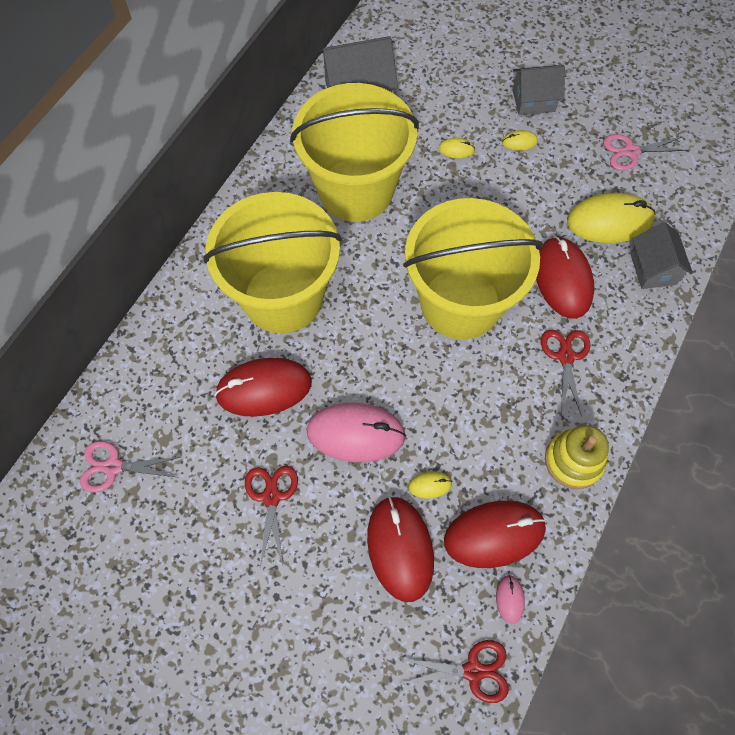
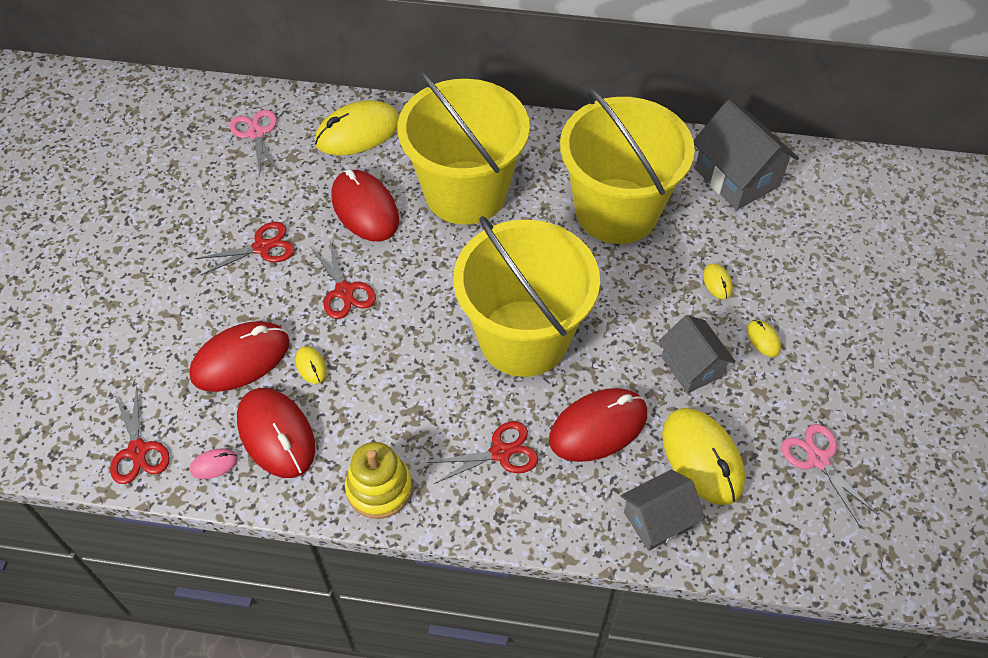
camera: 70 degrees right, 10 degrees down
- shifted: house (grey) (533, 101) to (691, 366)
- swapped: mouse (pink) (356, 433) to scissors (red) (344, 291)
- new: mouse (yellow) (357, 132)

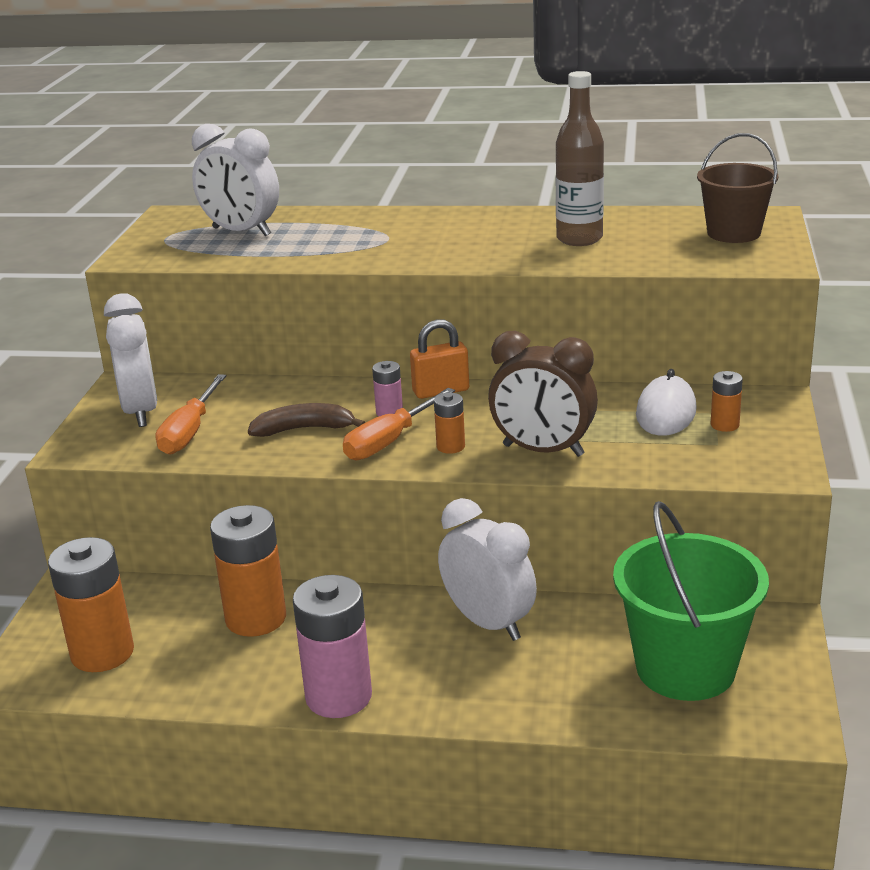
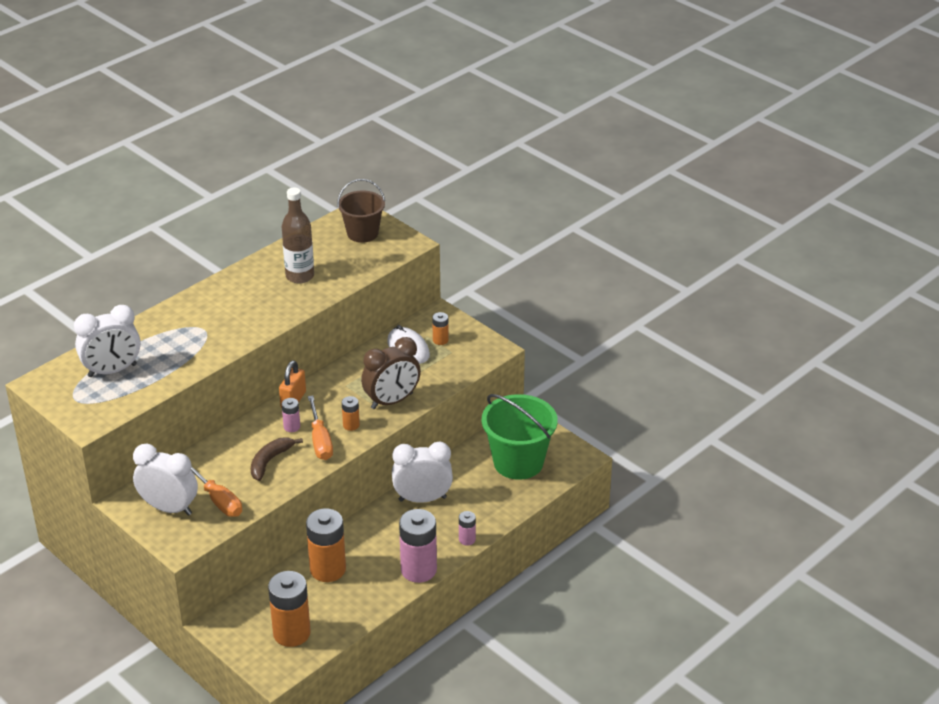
camera: 55 degrees left, 10 degrees up
- new: battery (pink) (467, 539)

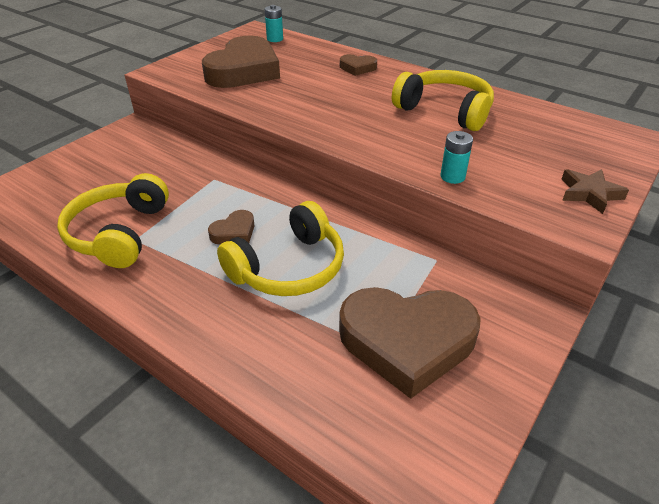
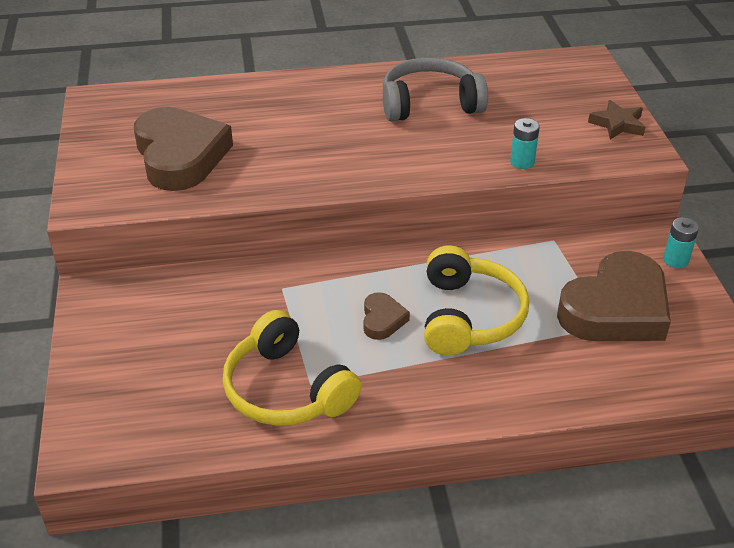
camera: 45 degrees left, 0 degrees up
- shifted: battery (turquoise) (275, 39) to (675, 260)
- gone: heart (brown) (357, 68)
- repainted: headphones (yellow) (445, 110) to headphones (grey) (430, 104)

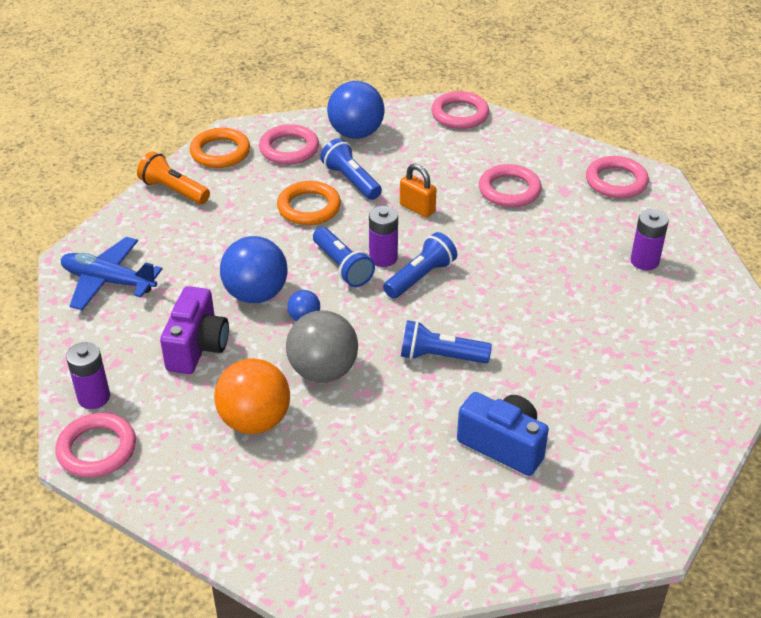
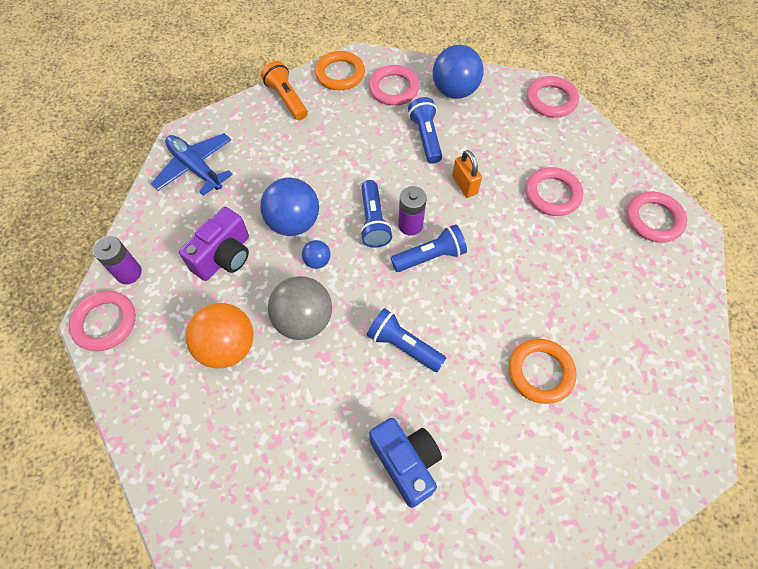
camera: 25 degrees right, 20 degrees up
- shifted: ring (orange) (309, 207) to (540, 372)
- gone: battery (purple) (644, 261)

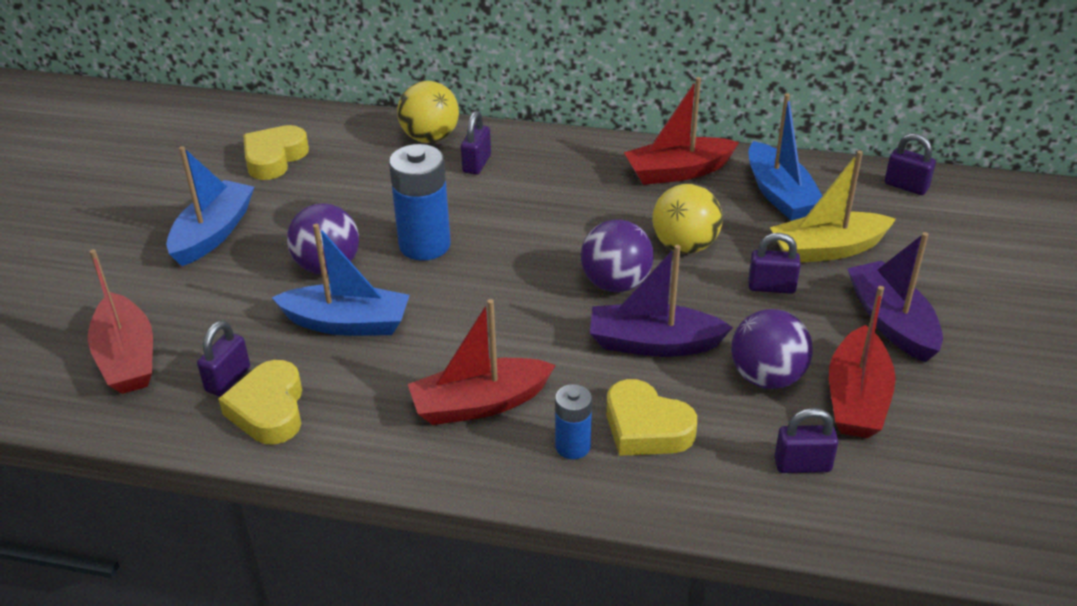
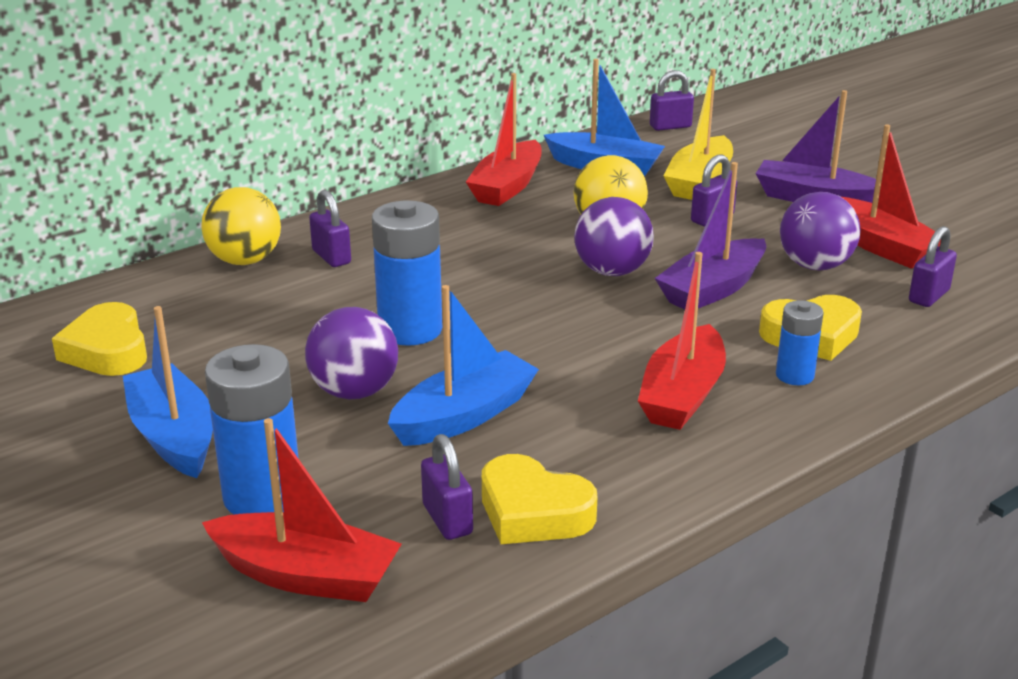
camera: 50 degrees left, 10 degrees down
- new: battery (blue) (262, 496)

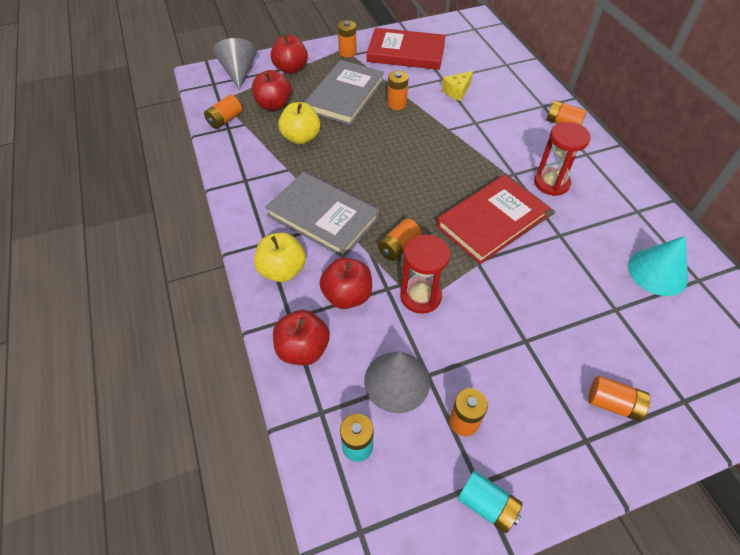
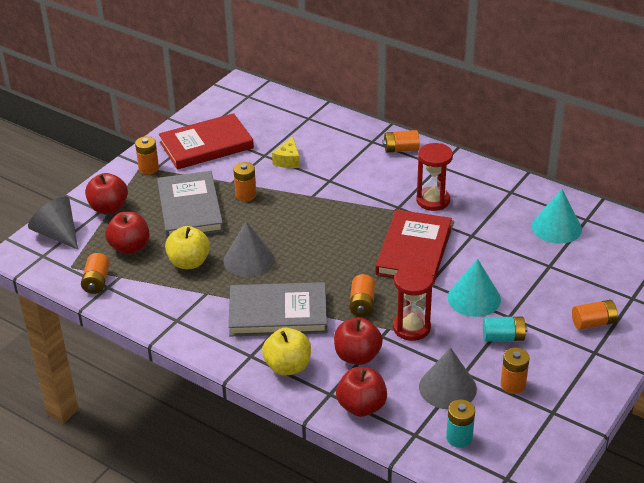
camera: 35 degrees left, 15 degrees down
- shifted: battery (turquoise) (487, 505) to (503, 337)
- new: cone (grey) (248, 260)
- new: cone (turquoise) (474, 298)

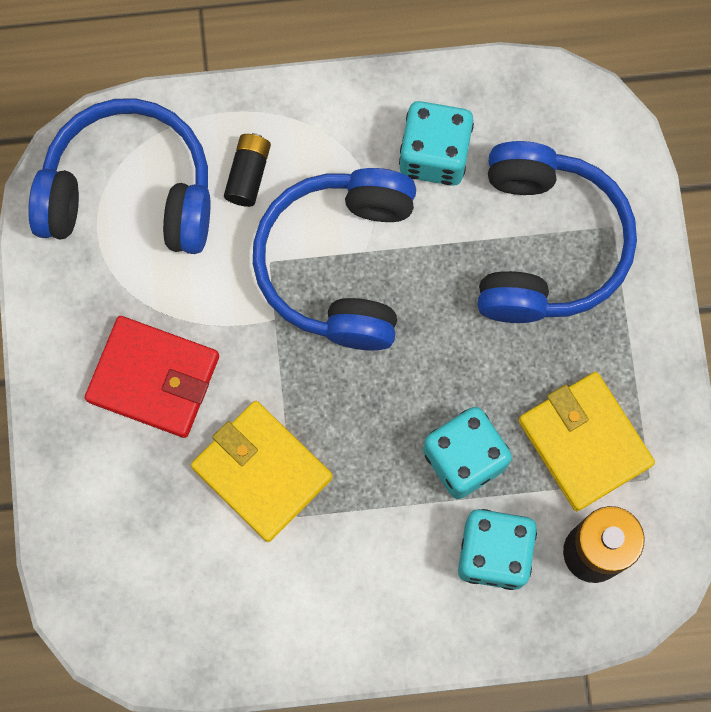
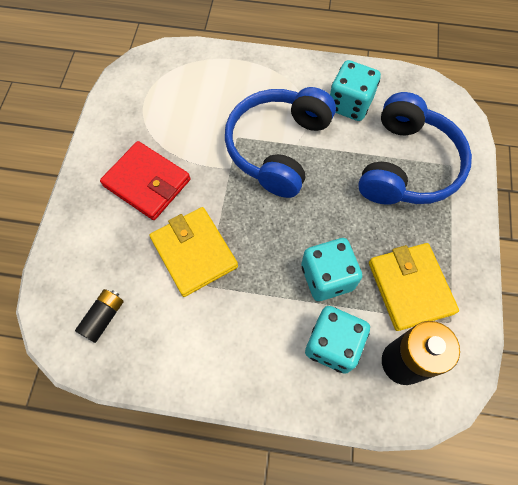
camera: 15 degrees right, 10 degrees down
- gone: headphones (blue) (129, 192)
- shifted: battery (black) (248, 174) to (103, 317)

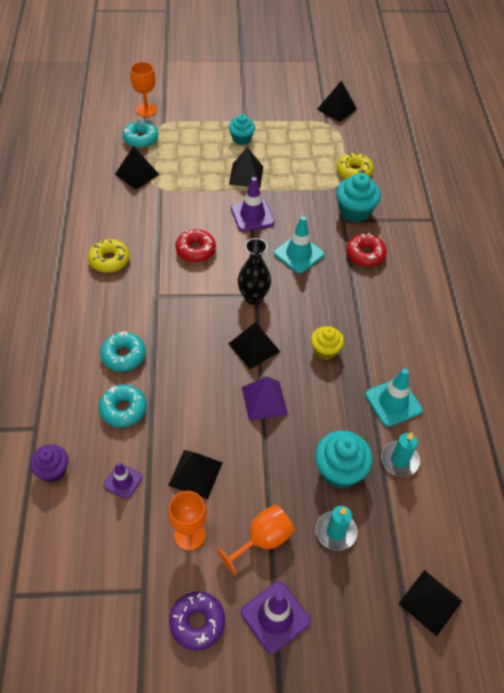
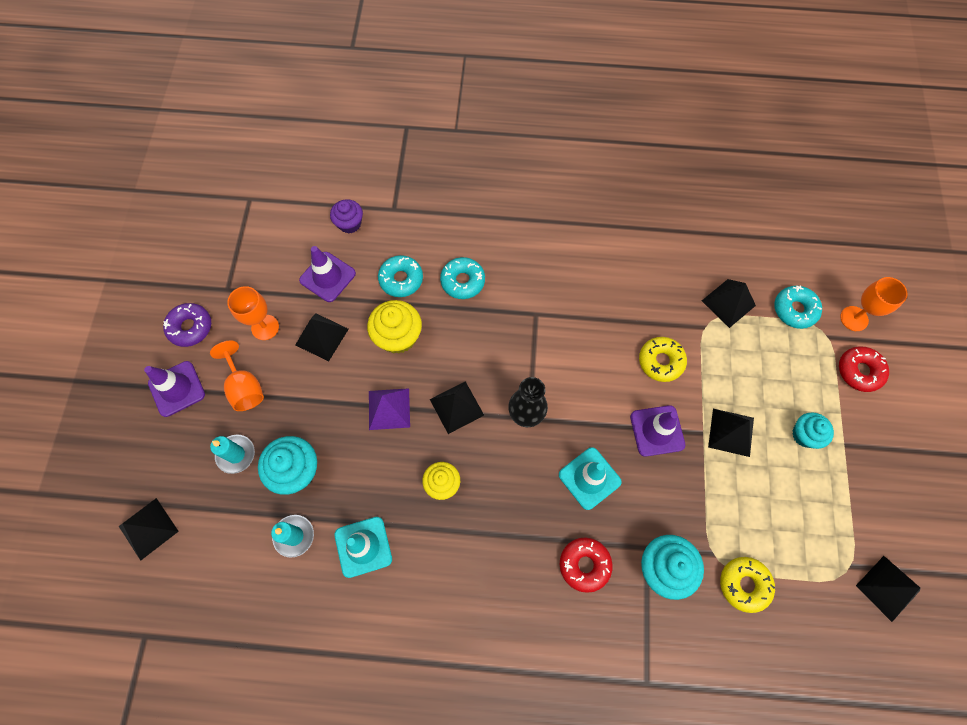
camera: 100 degrees right, 15 degrees up
- shifted: donut (red) (195, 250) to (859, 371)
- shifted: donut (yellow) (109, 260) to (661, 361)
- scaled: traffic cone (purple) (123, 481) = (327, 277) x1.60
- new: cupcake (yellow) (398, 336)

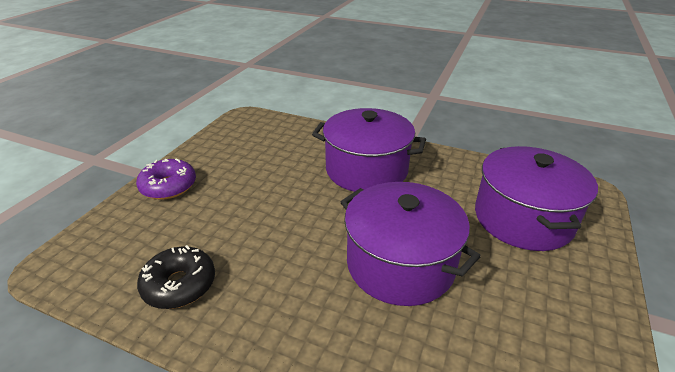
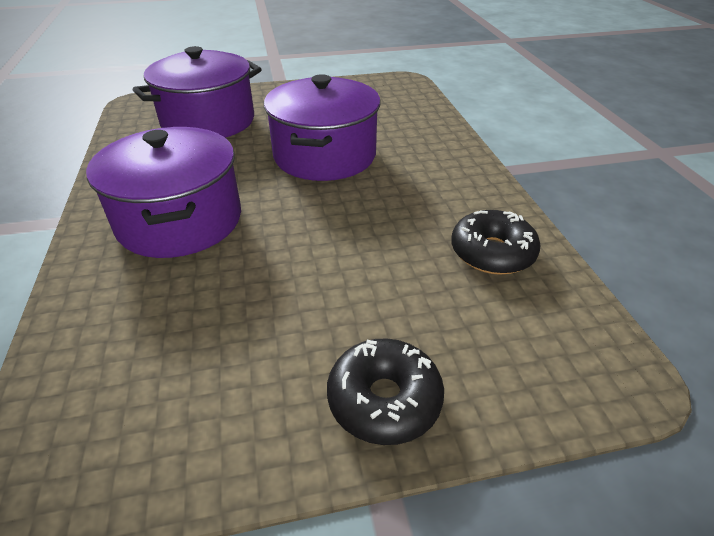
camera: 125 degrees left, 5 degrees up
- repainted: donut (purple) (168, 186) to donut (black) (384, 400)

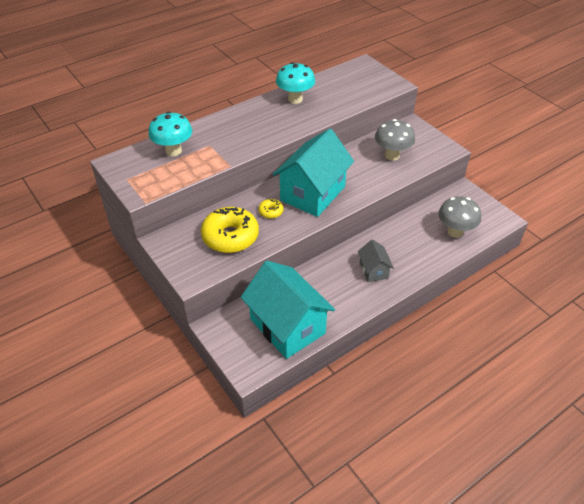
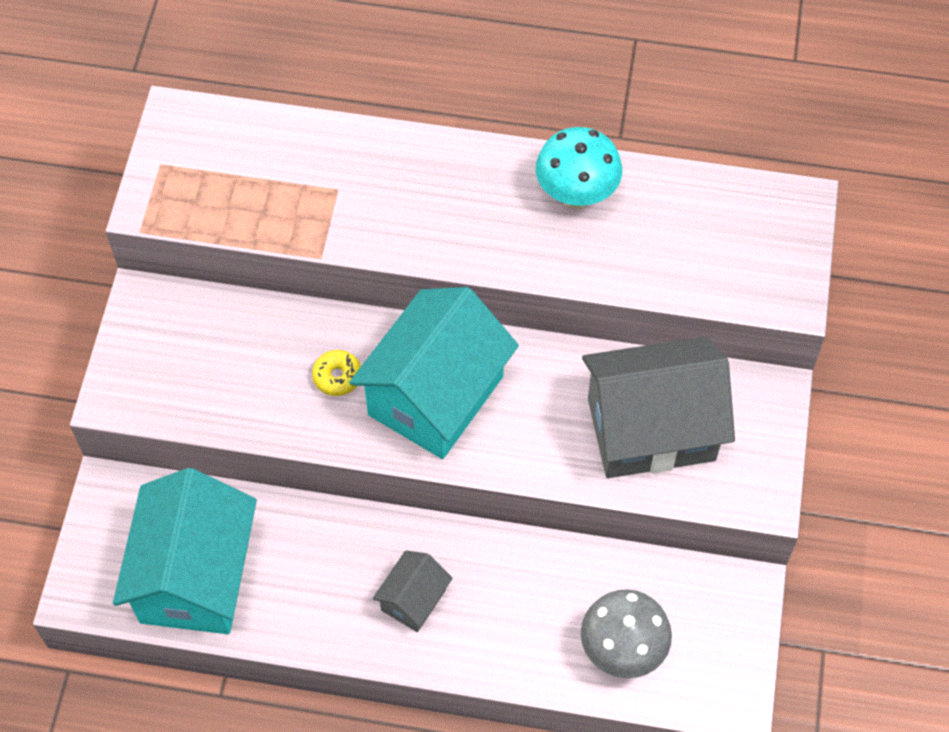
camera: 45 degrees right, 15 degrees up
- gone: mushroom (turquoise) (173, 151)
- swapped: mushroom (grey) (392, 155) to house (grey) (651, 429)
- rotated: house (turquoise) (312, 193) = (435, 395) 45 degrees counterclockwise
- gone: donut (yellow) (230, 237)

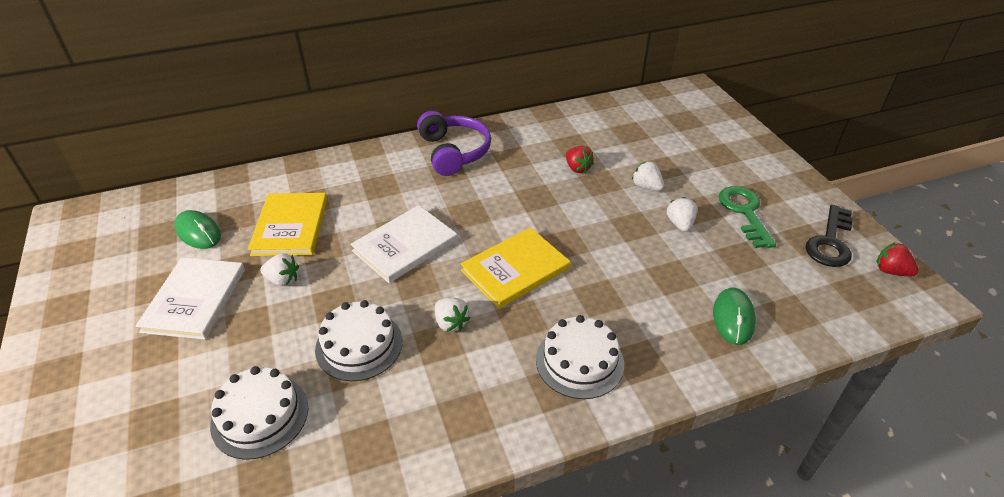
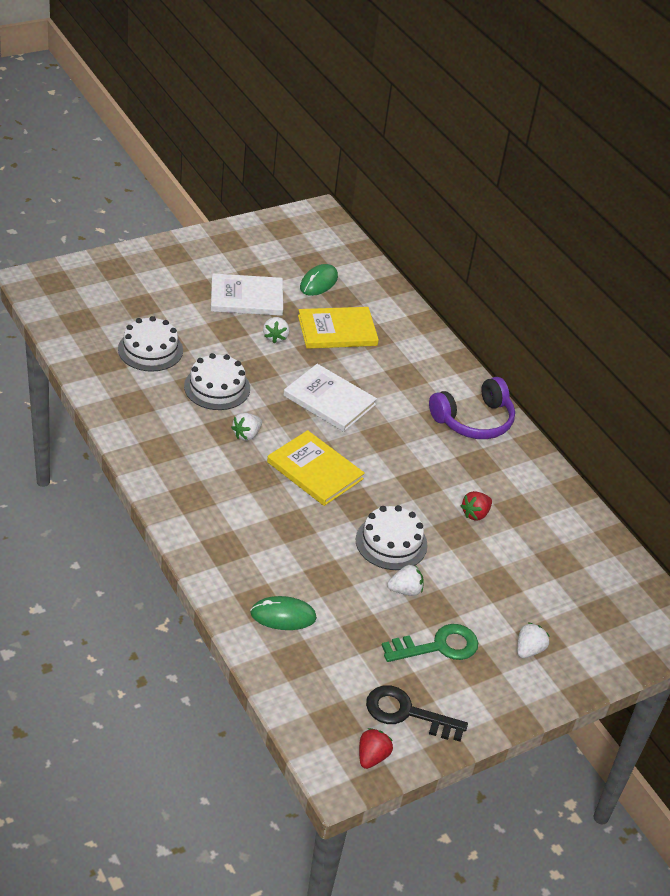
camera: 75 degrees right, 0 degrees up
- shifted: strawberry (white) (646, 187) to (529, 650)
- shifted: cake (white) (579, 361) to (391, 542)

